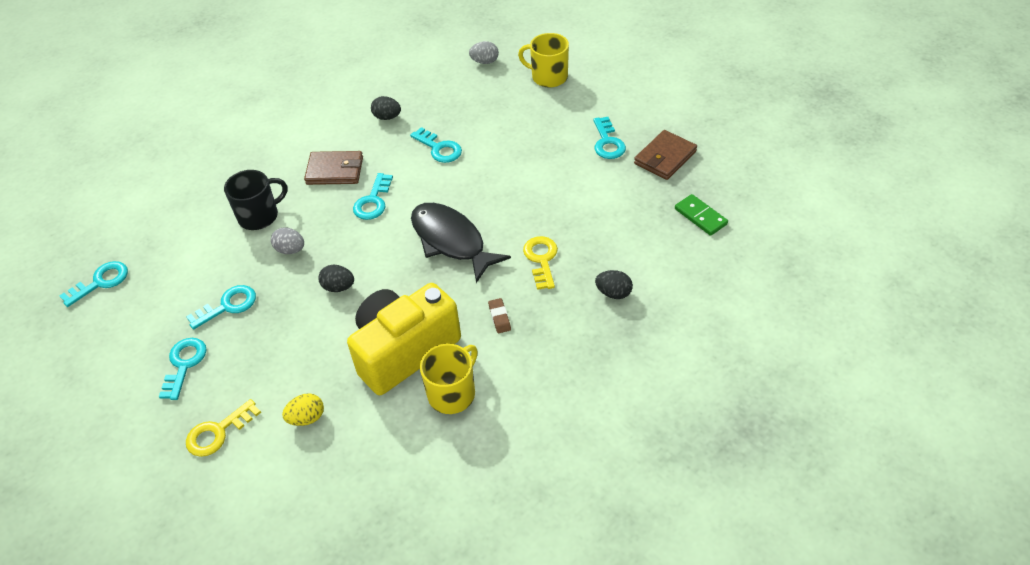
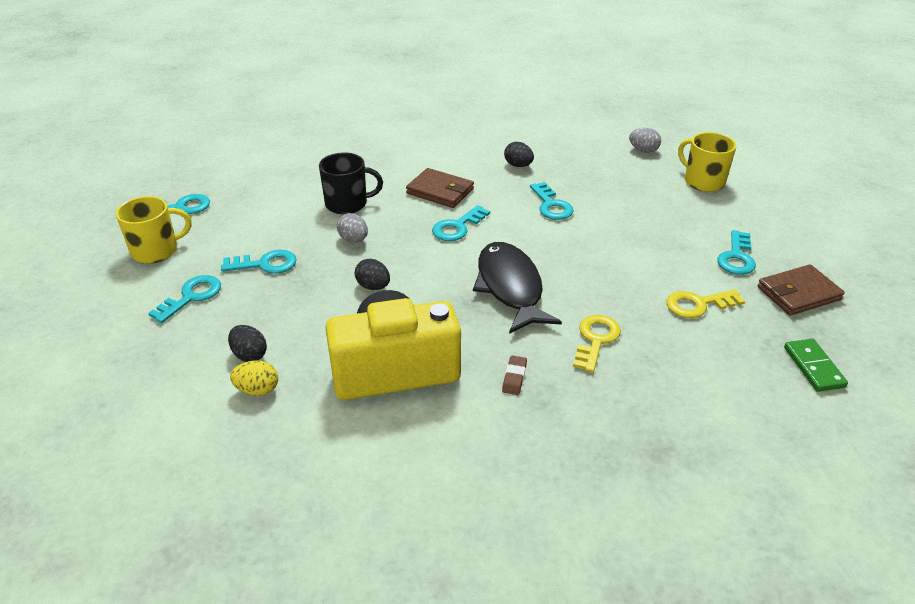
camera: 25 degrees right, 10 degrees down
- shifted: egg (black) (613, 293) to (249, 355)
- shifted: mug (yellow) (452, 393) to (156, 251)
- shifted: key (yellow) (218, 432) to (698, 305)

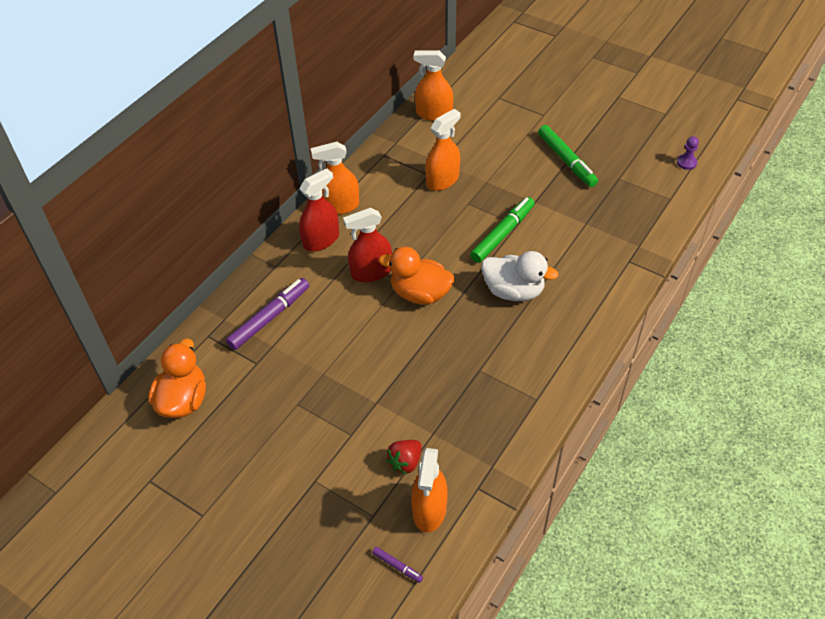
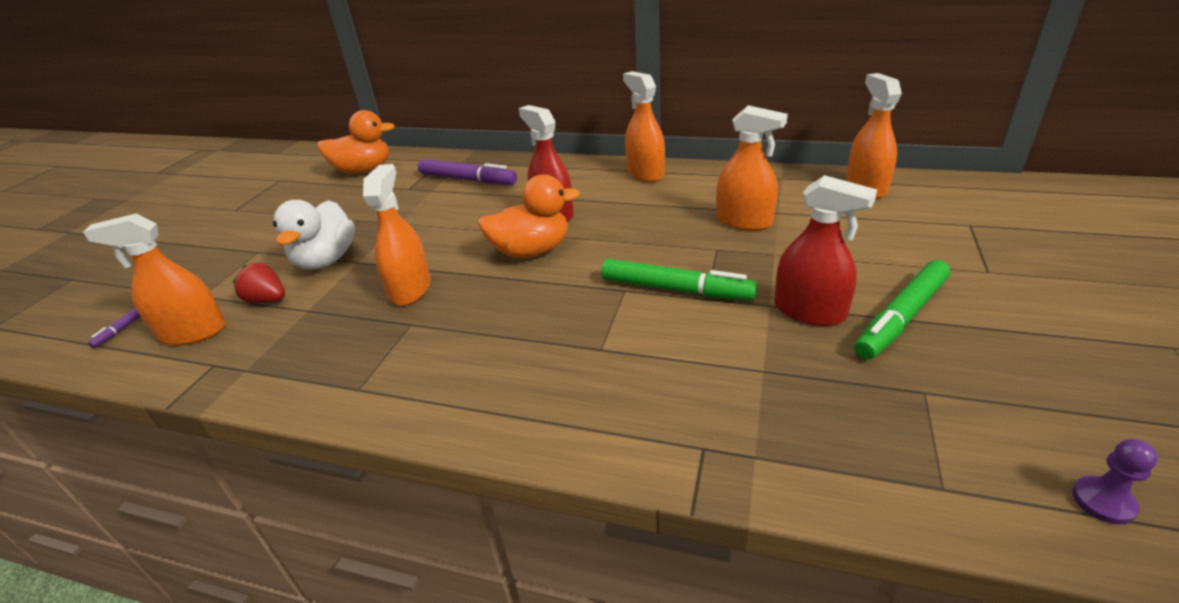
camera: 75 degrees right, 15 degrees down
- shifted: spray bottle (red) (321, 240) to (809, 311)
- rotated: duck (orange) (420, 293) = (531, 251) 75 degrees clockwise
- shifted: duck (white) (513, 291) to (326, 260)
- new: spray bottle (orange) (410, 289)

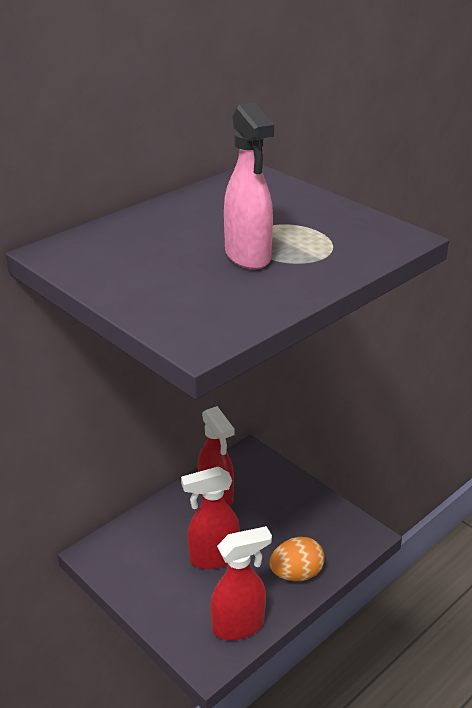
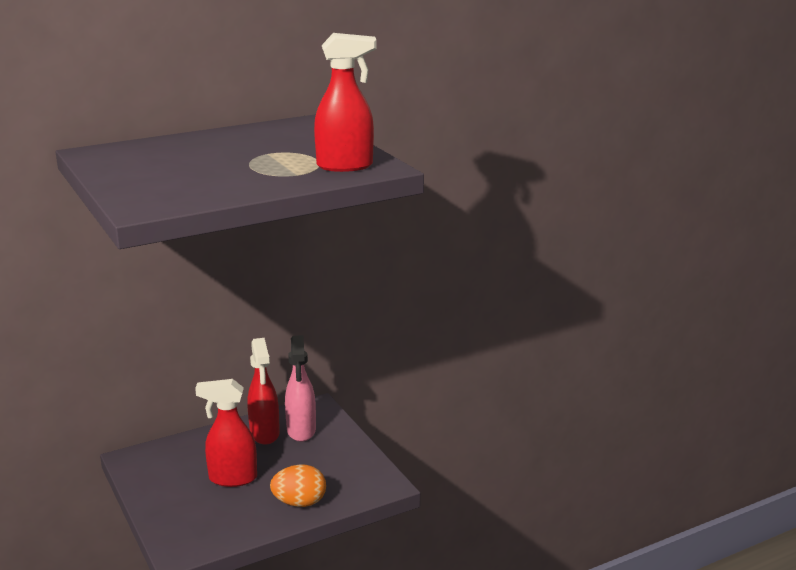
camera: 15 degrees right, 10 degrees down
- shifted: spray bottle (pink) (248, 256) to (301, 431)
- shifted: spray bottle (red) (239, 625) to (345, 166)

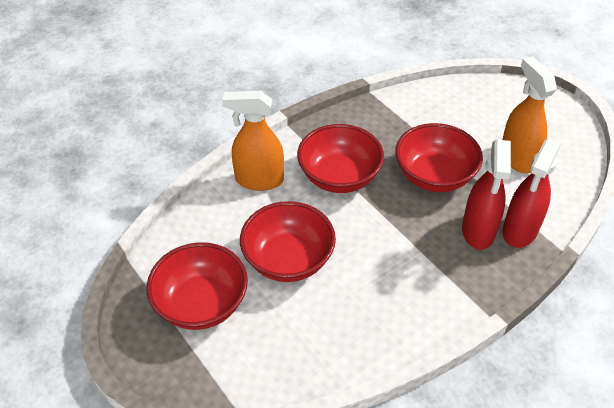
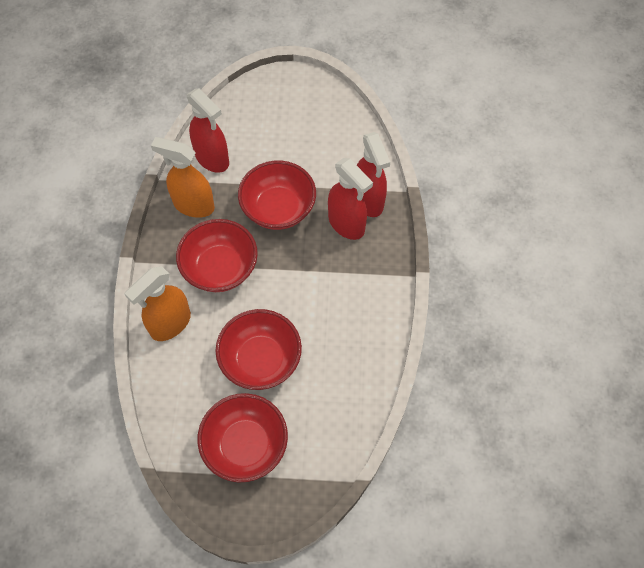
camera: 50 degrees left, 15 degrees up
- shifted: spray bottle (orange) (517, 158) to (193, 205)
- new: spray bottle (red) (212, 159)

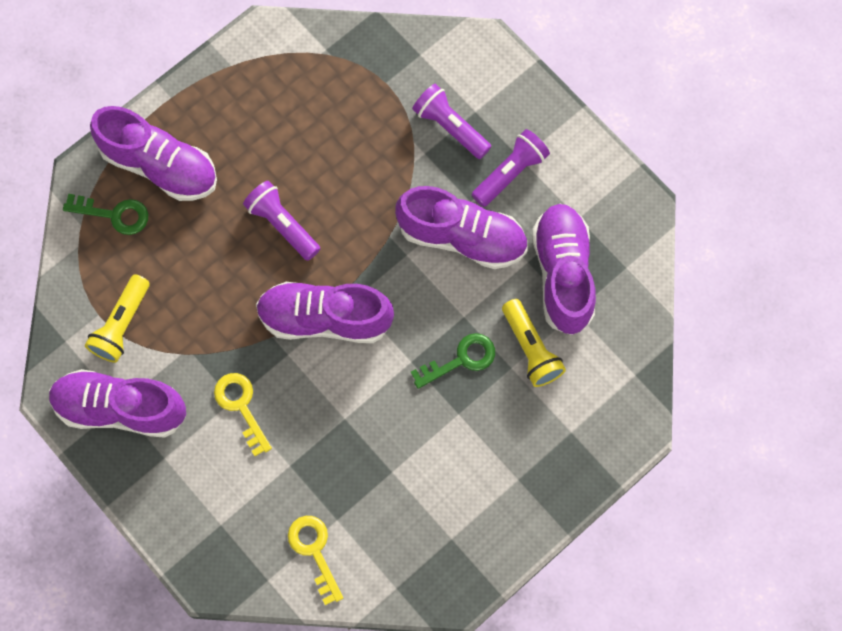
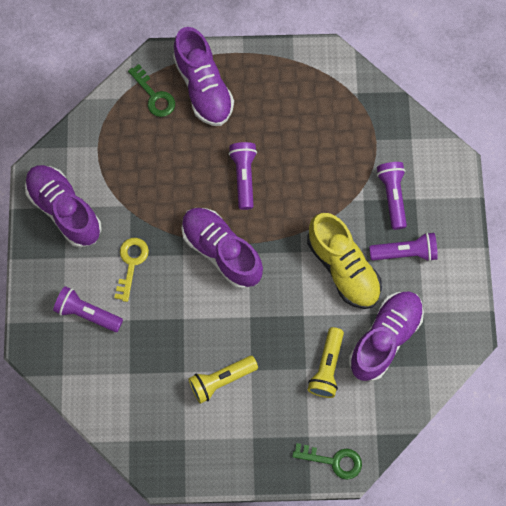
camera: 40 degrees right, 0 degrees up
- repainted: shoe (purple) (462, 237) to shoe (yellow) (343, 267)
- shifted: flashlight (yellow) (122, 325) to (221, 380)
- shifted: key (green) (461, 359) to (333, 461)
- gone: key (yellow) (314, 551)
- new: flashlight (purple) (87, 313)

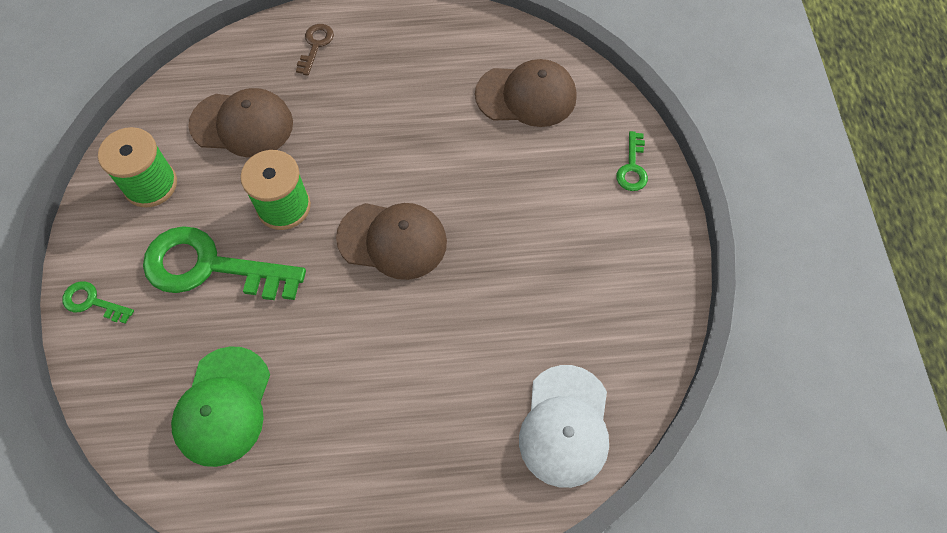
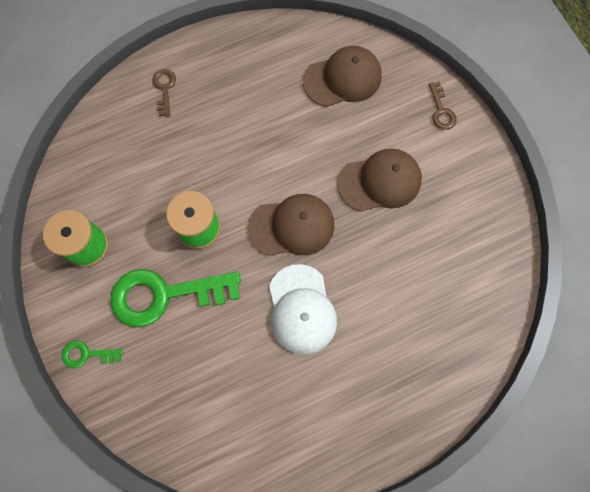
camera: 20 degrees left, 10 degrees up
- shifted: cap (brown) (242, 124) to (380, 181)
- repainted: key (green) (632, 167) to key (brown) (441, 110)
- gone: cap (green) (223, 406)
- shifted: cap (white) (565, 426) to (301, 309)

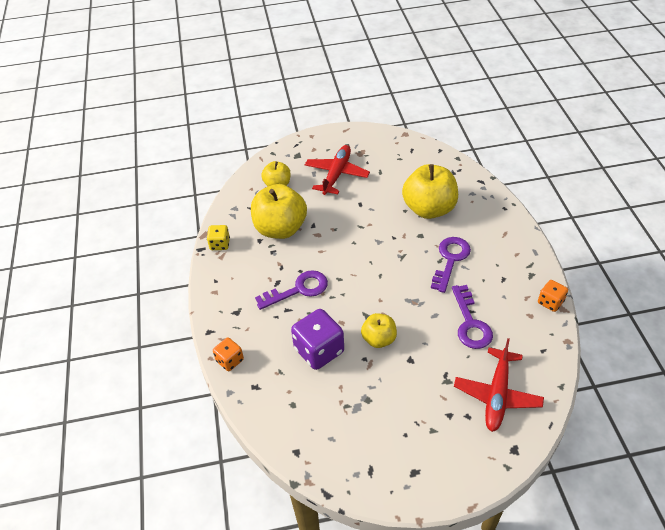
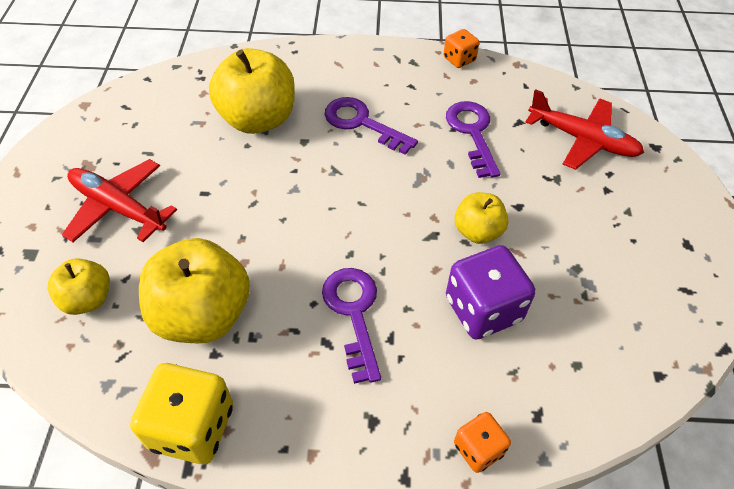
camera: 80 degrees left, 5 degrees up
- scaled: dice (yellow) (220, 244) = (192, 427) x1.80
- rotated: key (purple) (470, 323) = (472, 133) 105 degrees counterclockwise

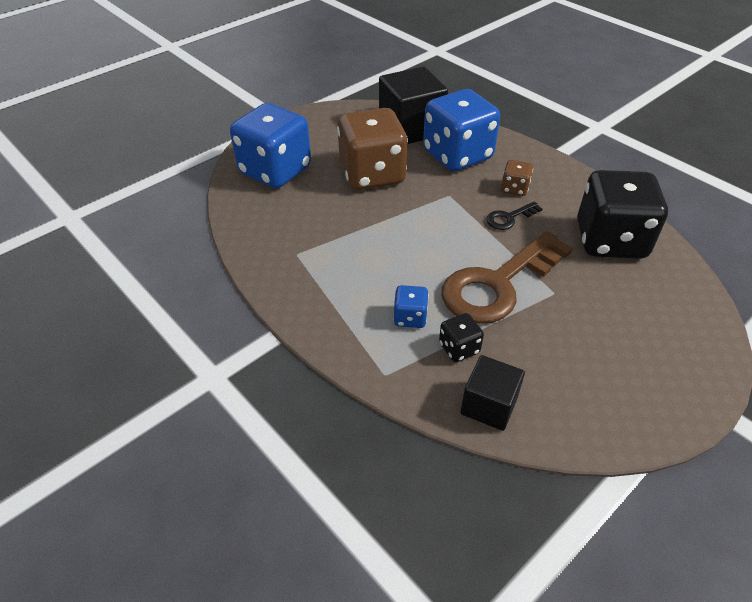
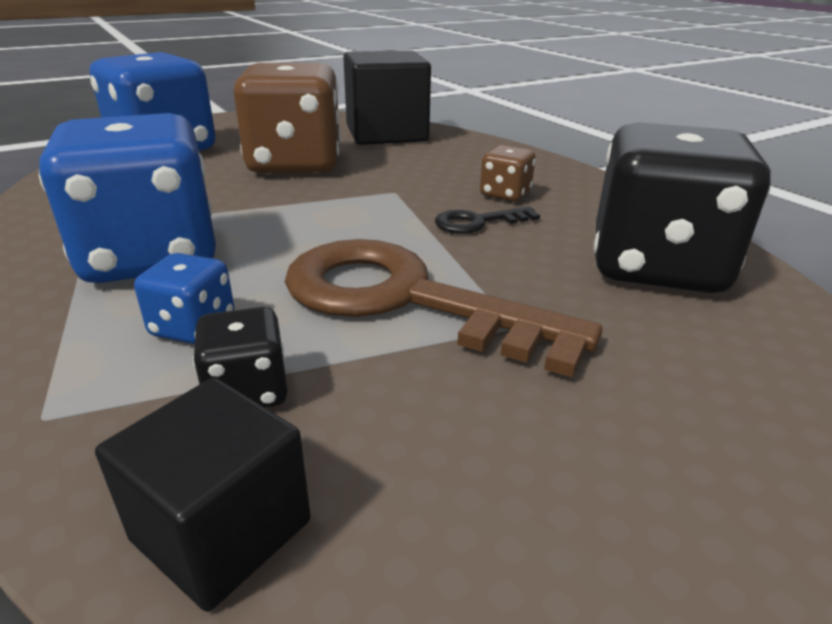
camera: 10 degrees right, 15 degrees down
- shifted: dice (blue) (457, 155) to (151, 256)
- rotated: key (brown) (498, 284) = (405, 300) 60 degrees clockwise

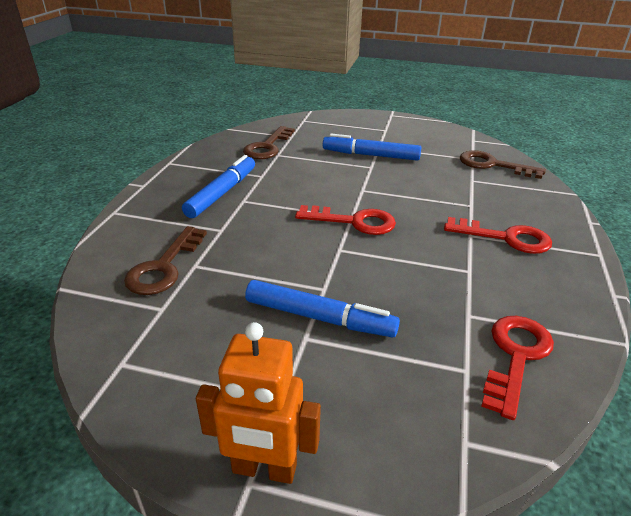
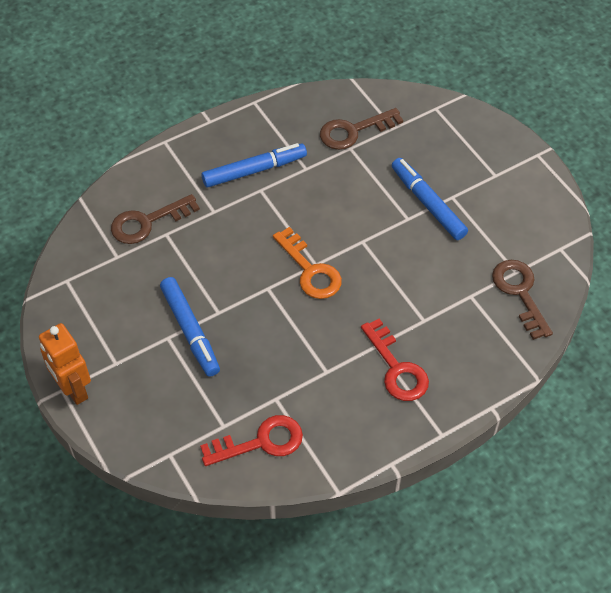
camera: 45 degrees right, 20 degrees up
- repainted: key (red) (354, 222) to key (orange) (310, 270)

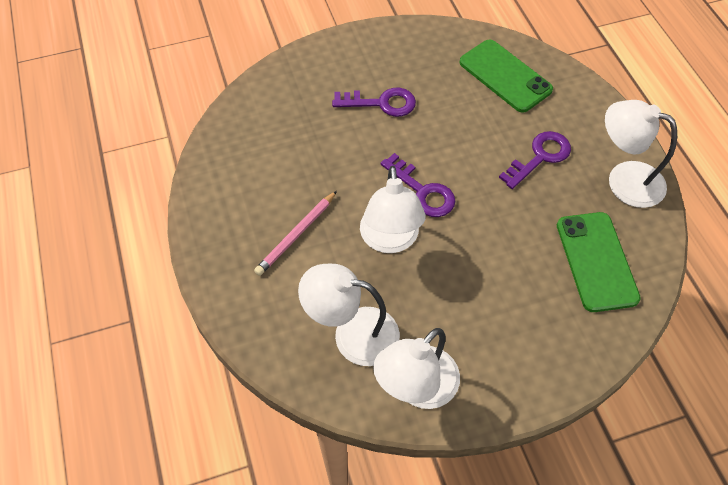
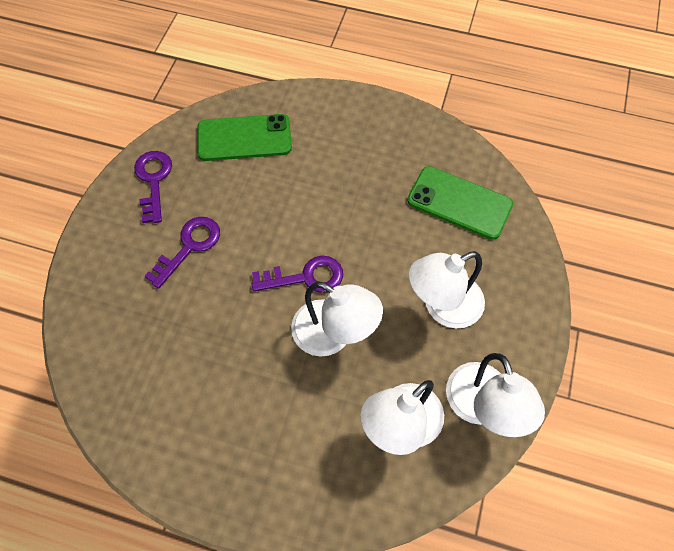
camera: 55 degrees left, 5 degrees up
- shifted: lamp (white) (624, 179) to (442, 307)
- shifted: key (purple) (540, 157) to (153, 181)
- gone: pencil (pink) (296, 235)

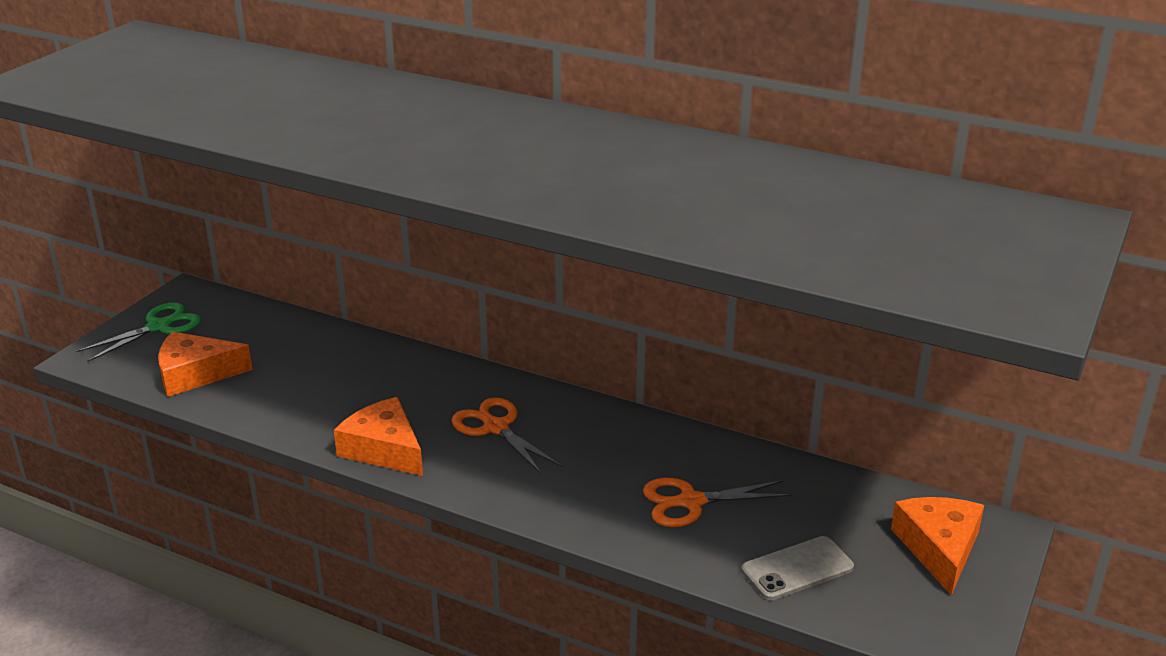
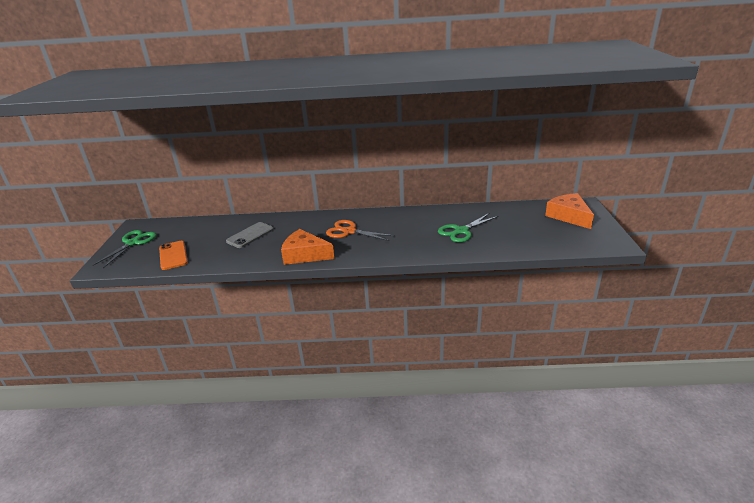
camera: 25 degrees left, 0 degrees up
- swapped: cheese (orange) (195, 374) to phone (orange) (173, 255)
- repainted: scissors (orange) (691, 502) to scissors (green) (461, 231)
- shifted: phone (grey) (797, 569) to (250, 235)

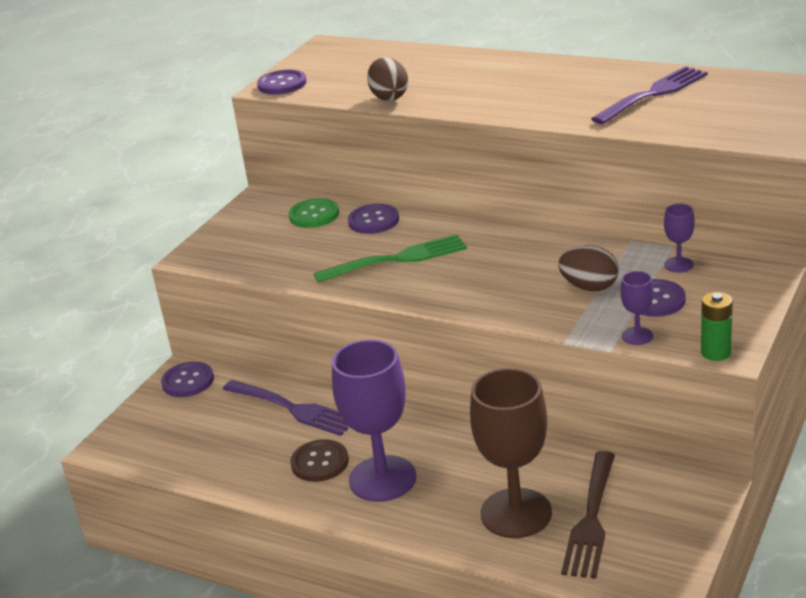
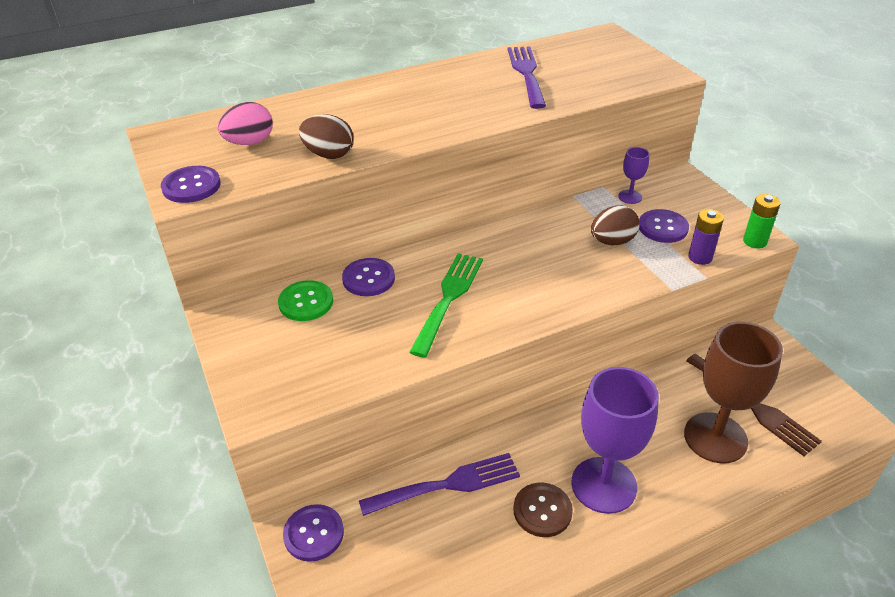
camera: 55 degrees left, 10 degrees up
- swapped: goblet (purple) (637, 336) to battery (purple) (700, 257)
- new: egg (pink) (249, 142)

